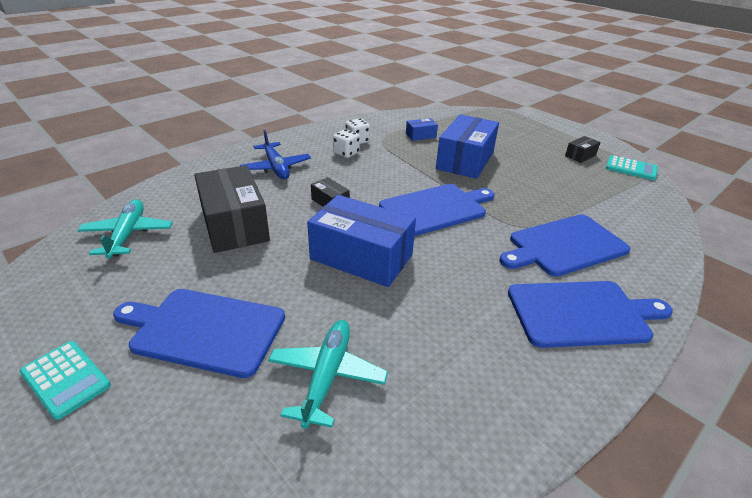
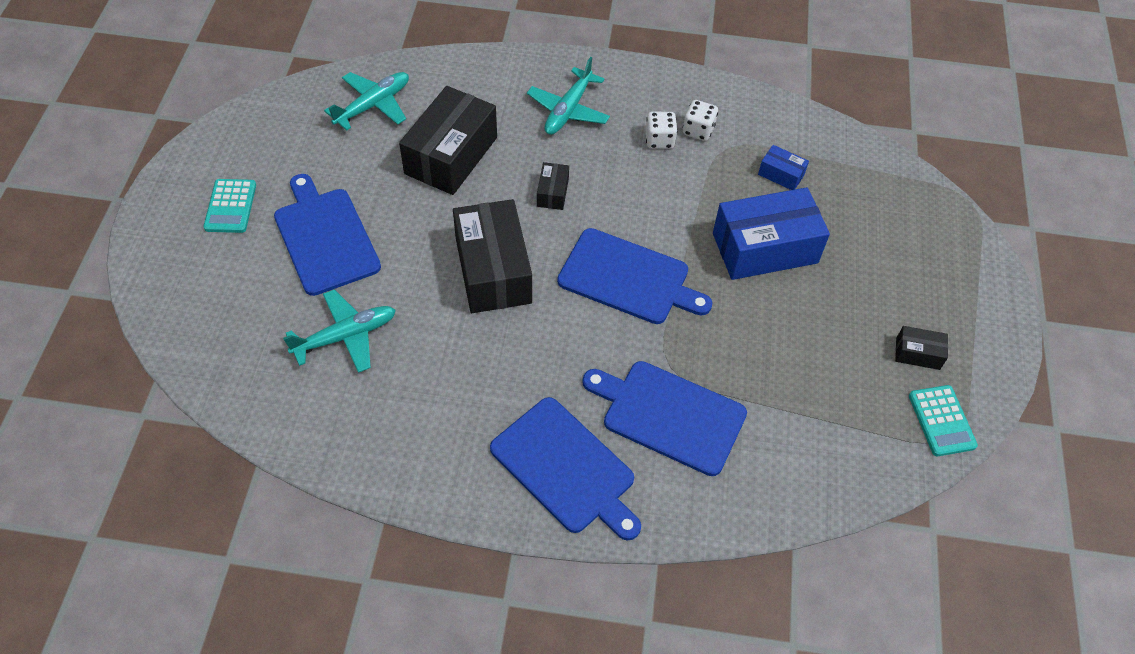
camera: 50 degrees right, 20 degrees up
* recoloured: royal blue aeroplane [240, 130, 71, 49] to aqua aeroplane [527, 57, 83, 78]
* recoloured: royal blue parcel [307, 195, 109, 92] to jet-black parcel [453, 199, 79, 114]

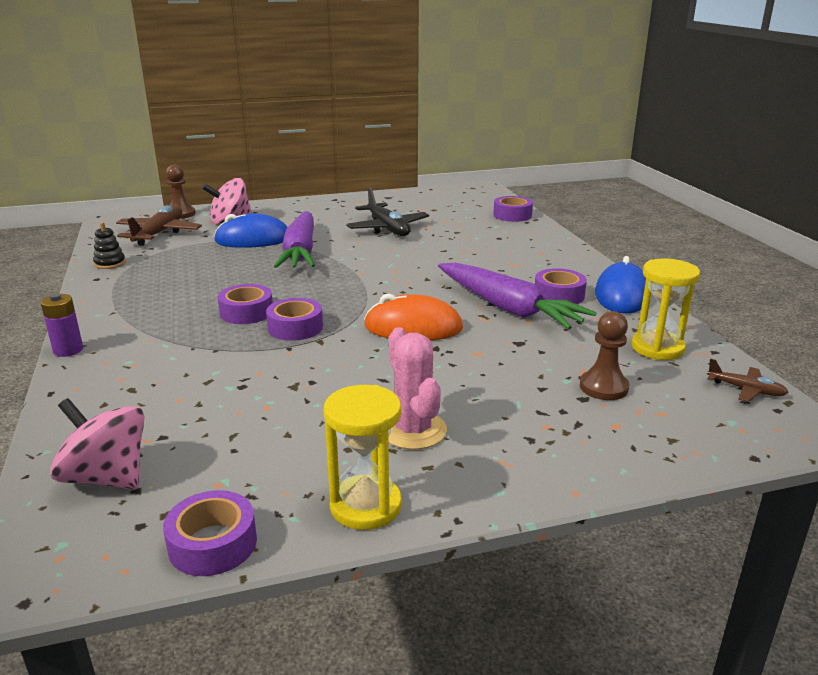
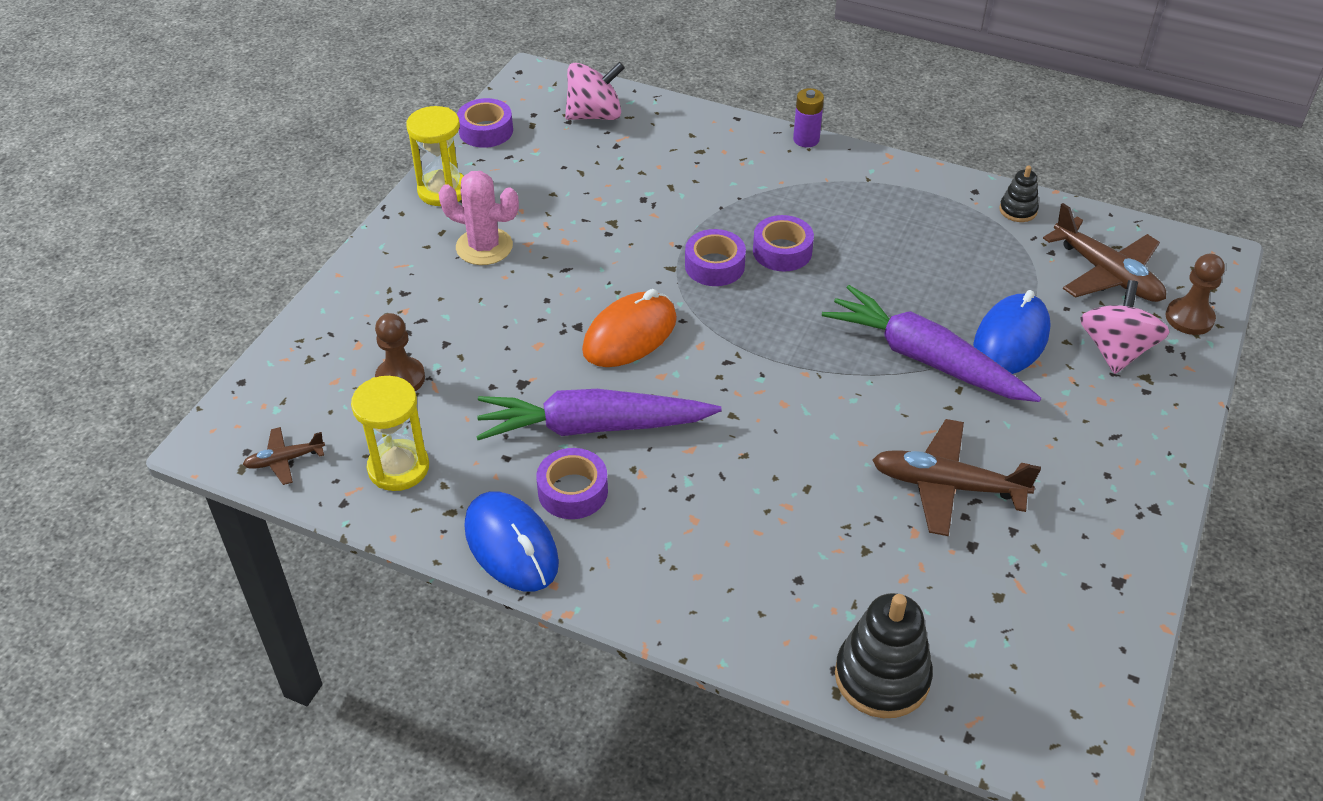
camera: 130 degrees right, 20 degrees up
* recoloured: jet-black aeroplane [346, 187, 83, 49] to brown aeroplane [872, 419, 169, 117]
* replaced: royal purple sticky tape [493, 196, 40, 26] to jet-black ring stacker [835, 593, 98, 125]

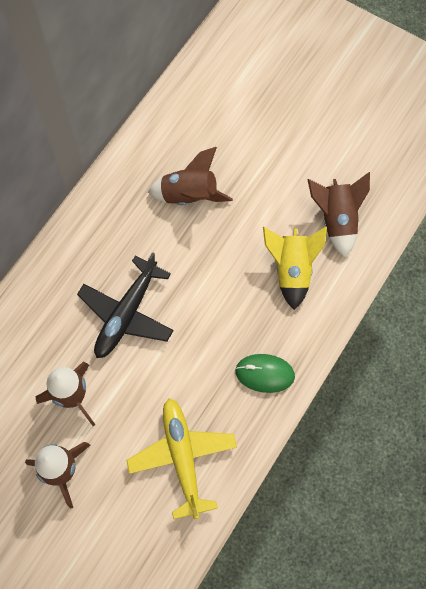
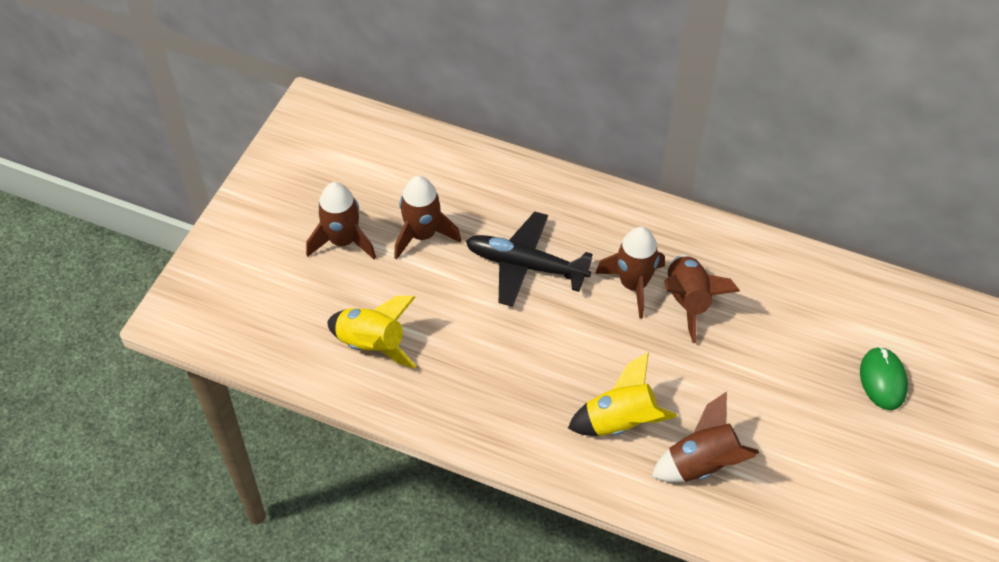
camera: 80 degrees right, 15 degrees down
* replaced: bright yellow aeroplane [126, 398, 111, 121] to bright yellow spaceship [327, 296, 90, 73]
* moved: emerald mouse [235, 354, 60, 39] to [860, 346, 48, 64]
* added: brown spaceship [595, 227, 70, 92]

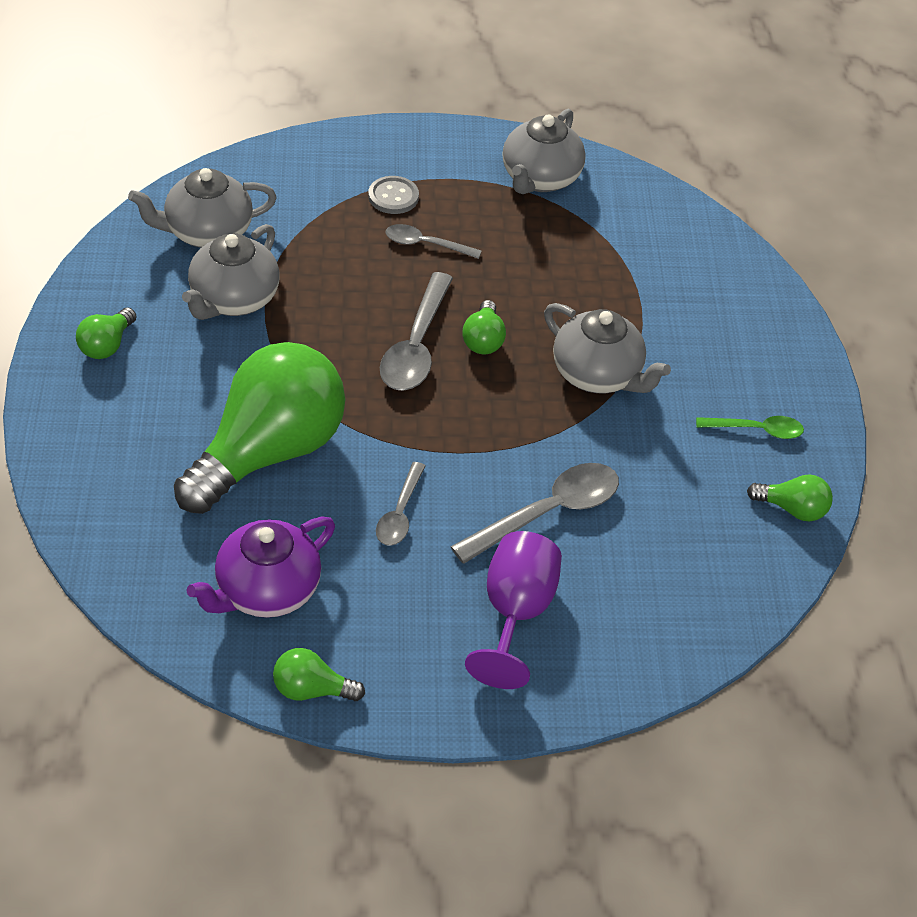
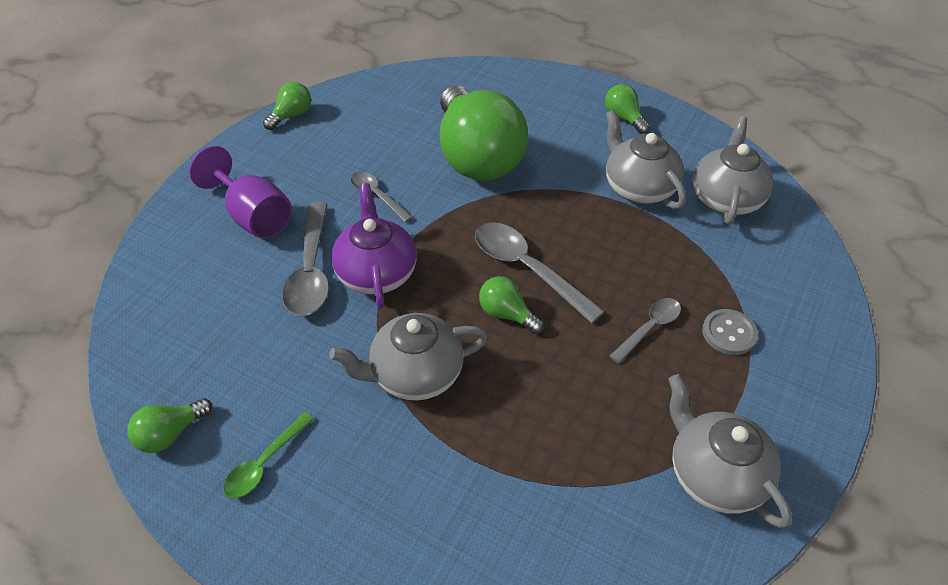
camera: 125 degrees right, 0 degrees up
* moved: royal purple china teapot [186, 516, 149, 102] to [331, 183, 86, 125]

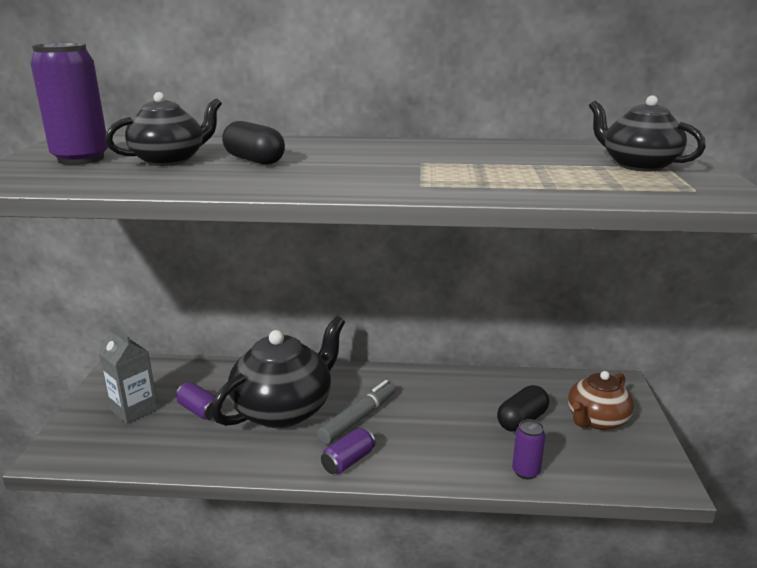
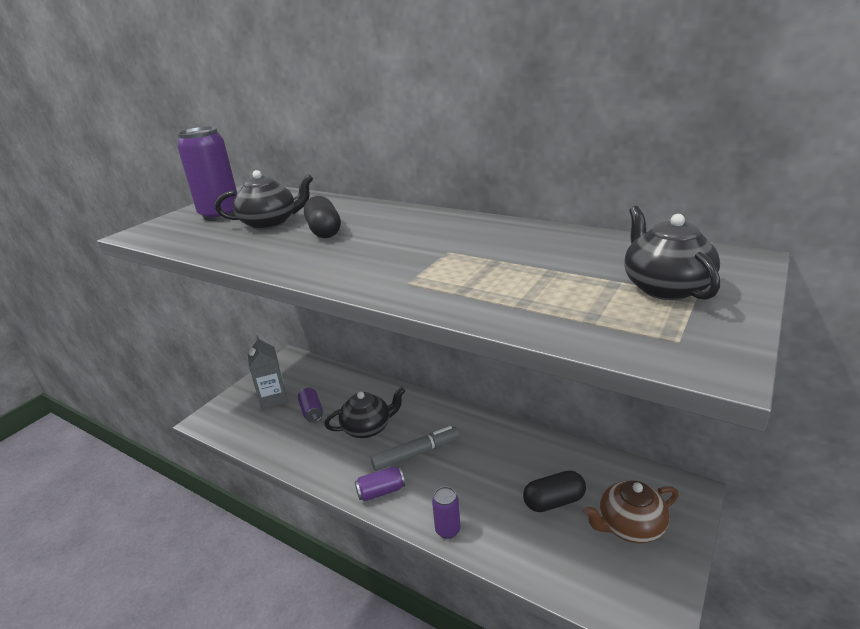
camera: 30 degrees right, 5 degrees up
* resized: jet-black china teapot [211, 316, 134, 112] = [324, 387, 81, 51] x0.61
* moved: royal purple soda can [512, 419, 33, 60] to [432, 486, 28, 53]

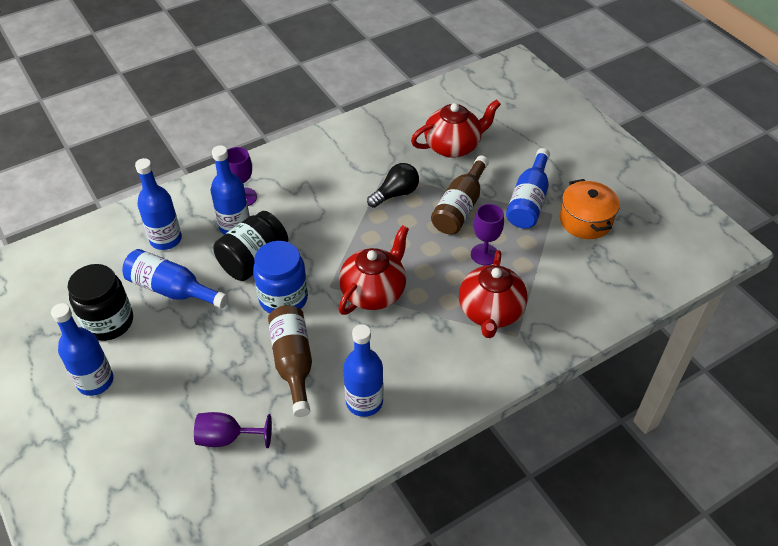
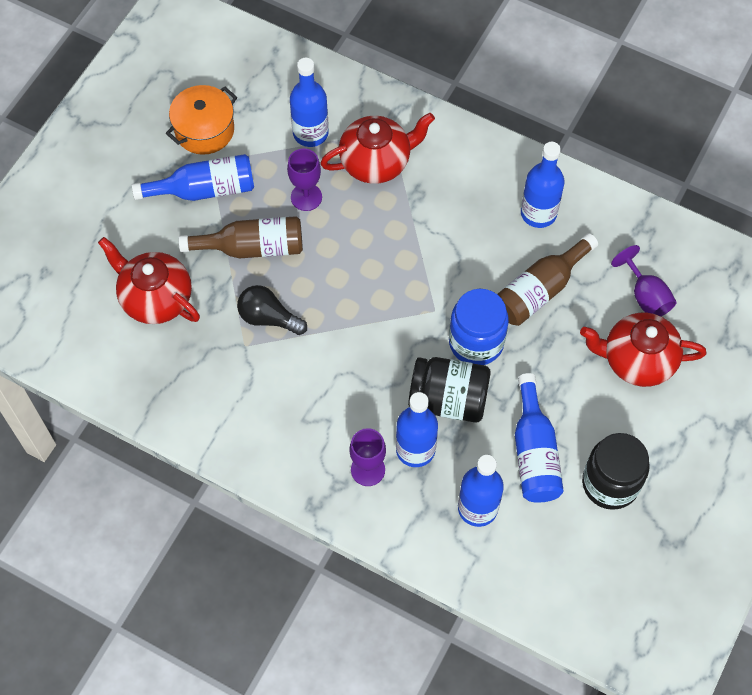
camera: 120 degrees left, 15 degrees up
* moved: royal blue flask [51, 303, 63, 93] to [290, 58, 39, 89]
* moved: scarlet china teapot [338, 225, 71, 90] to [580, 313, 126, 74]

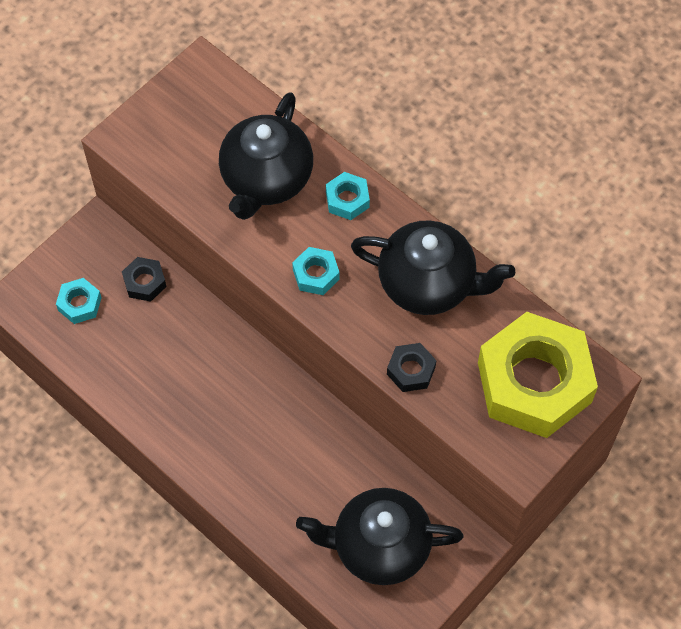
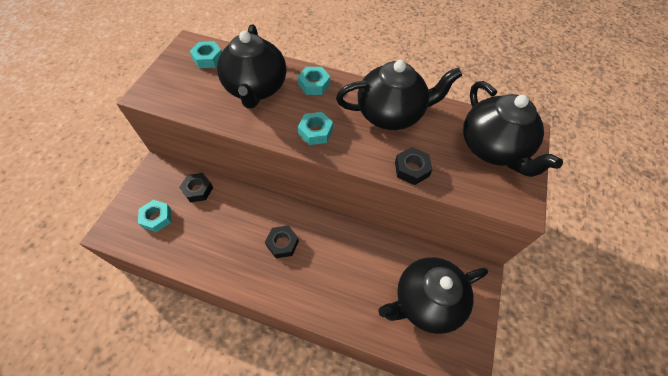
camera: 25 degrees left, 5 degrees down
* replaced: bright yellow nut [478, 312, 120, 126] to jet-black china teapot [463, 81, 100, 96]
* added: aqua nut [190, 41, 32, 27]
* added: jet-black nut [265, 226, 34, 32]

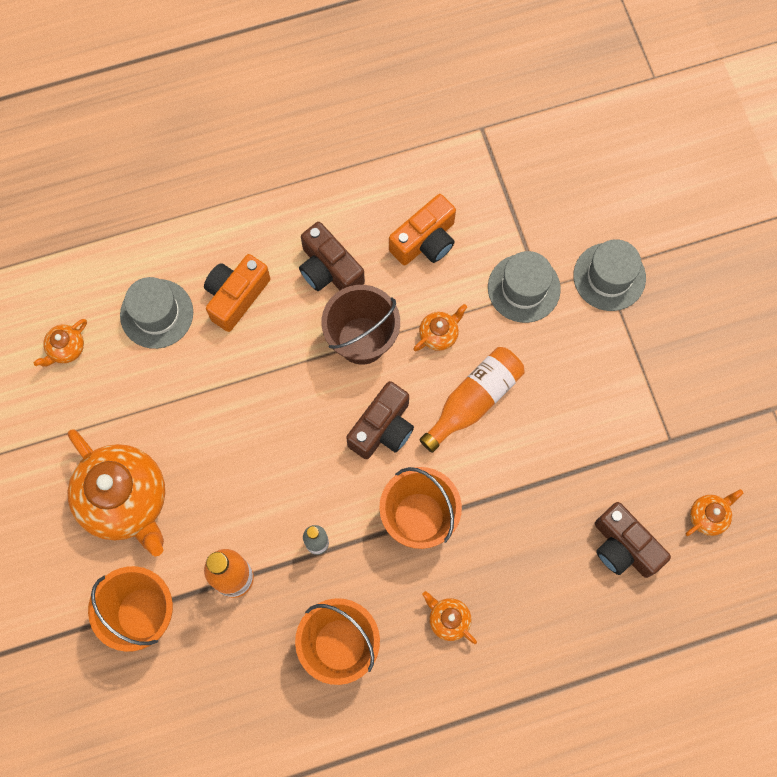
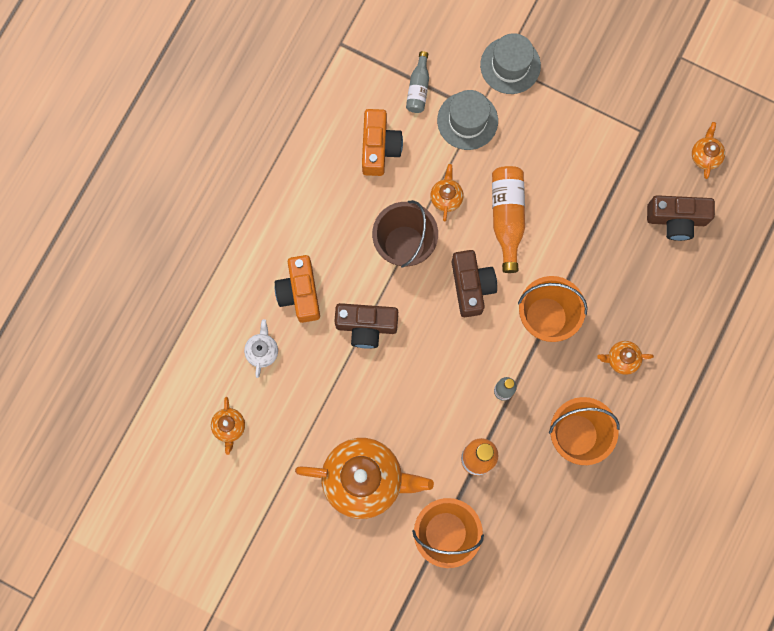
camera: 45 degrees left, 5 degrees up
* replaced: grey top hat [120, 277, 73, 72] to pure white china teapot [244, 319, 34, 59]
* moved: brown camera [299, 222, 66, 69] to [334, 303, 64, 46]
* added: grey flask [406, 51, 23, 62]

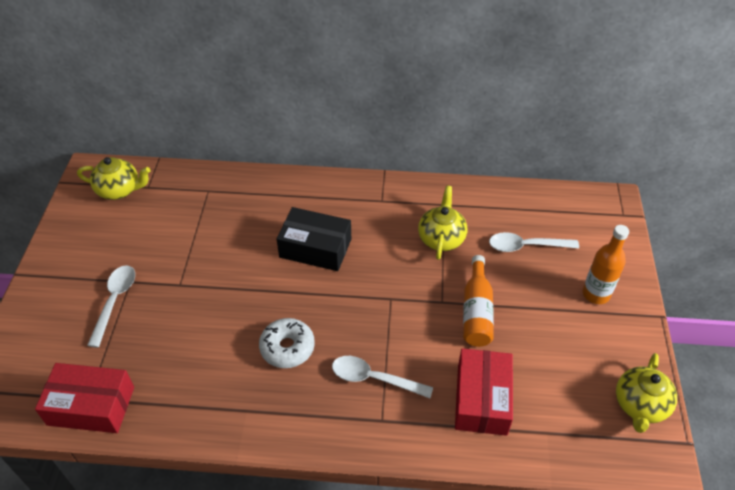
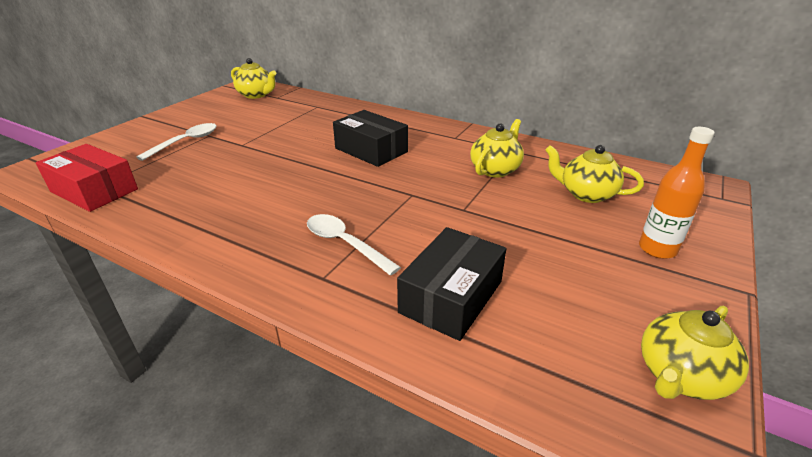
camera: 25 degrees right, 15 degrees down
* removed: pure white donut [259, 318, 56, 50]
* recoloured: scarlet parcel [455, 348, 58, 88] to jet-black parcel [397, 227, 109, 114]
* removed: bright orange flask [463, 255, 31, 92]
* replaced: pure white teaspoon [489, 232, 90, 20] to bright yellow china teapot [545, 145, 99, 58]

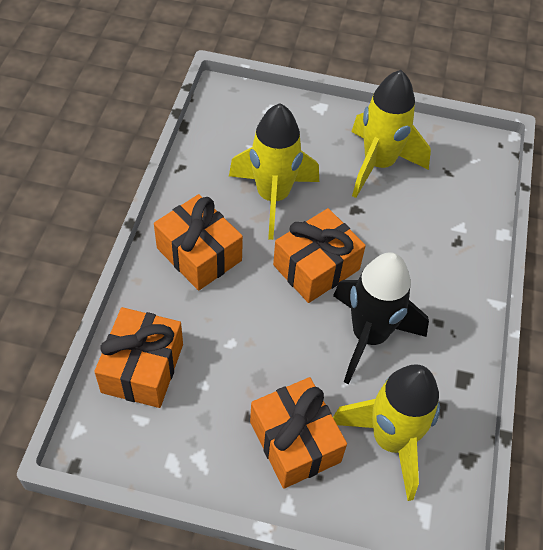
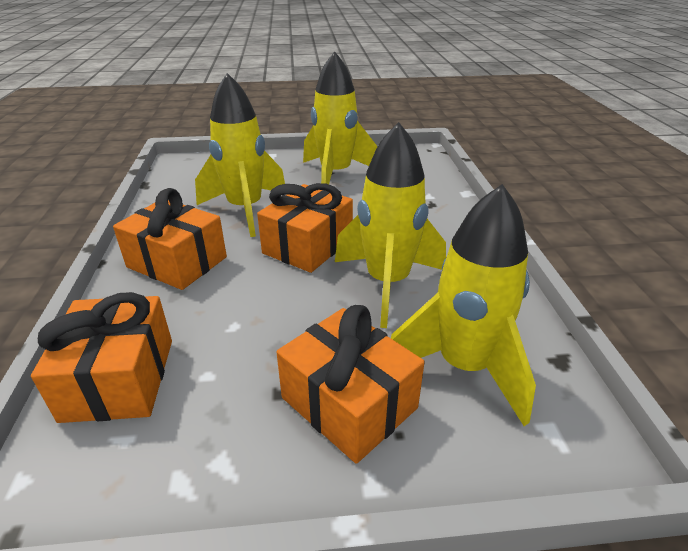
camera: 15 degrees left, 20 degrees down
* recoloured: jet-black spaceship [333, 252, 96, 132] to bright yellow spaceship [335, 122, 111, 206]

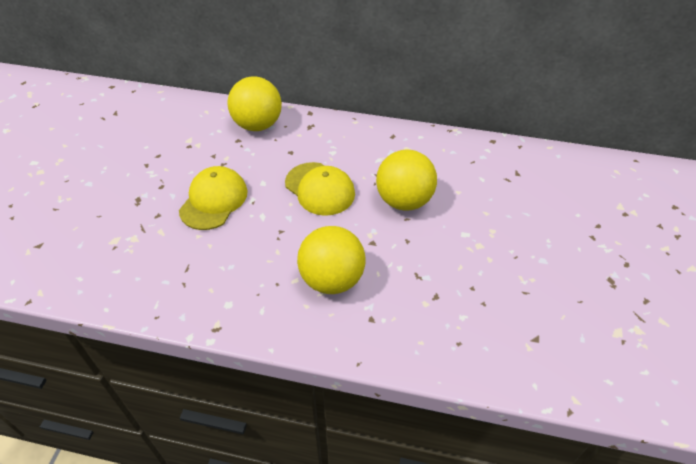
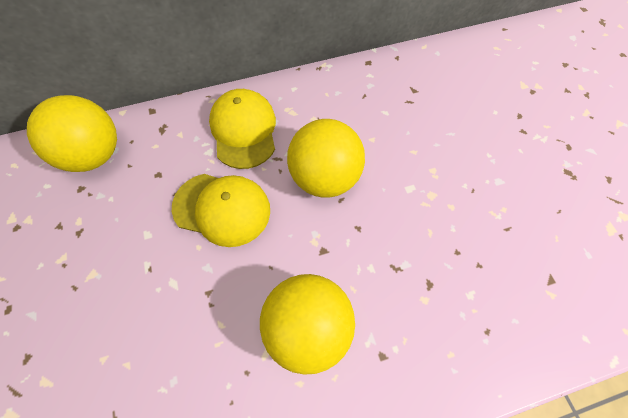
camera: 30 degrees left, 15 degrees up
* moved: bright yellow cap [179, 166, 69, 64] to [209, 89, 67, 80]

